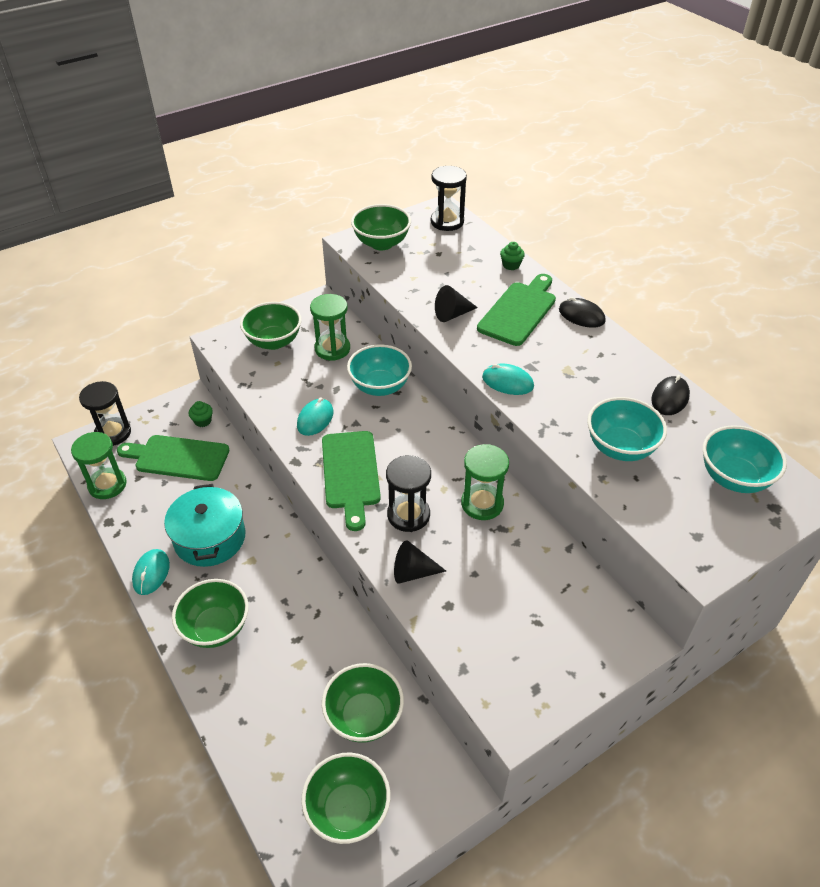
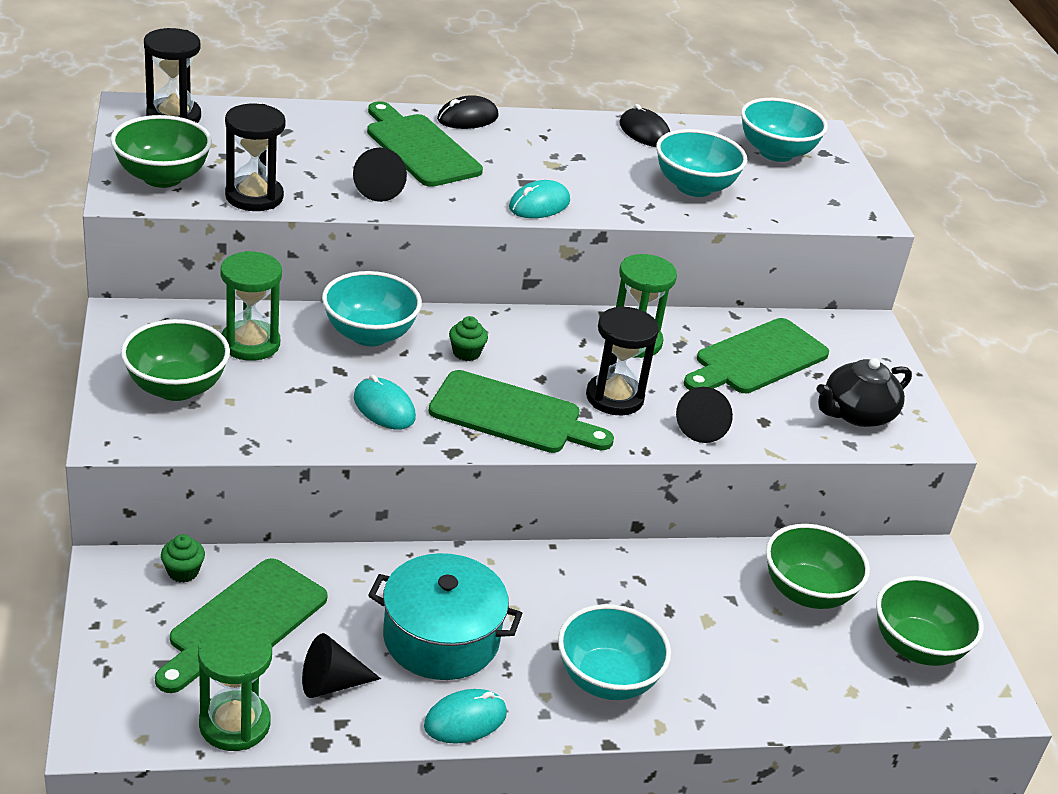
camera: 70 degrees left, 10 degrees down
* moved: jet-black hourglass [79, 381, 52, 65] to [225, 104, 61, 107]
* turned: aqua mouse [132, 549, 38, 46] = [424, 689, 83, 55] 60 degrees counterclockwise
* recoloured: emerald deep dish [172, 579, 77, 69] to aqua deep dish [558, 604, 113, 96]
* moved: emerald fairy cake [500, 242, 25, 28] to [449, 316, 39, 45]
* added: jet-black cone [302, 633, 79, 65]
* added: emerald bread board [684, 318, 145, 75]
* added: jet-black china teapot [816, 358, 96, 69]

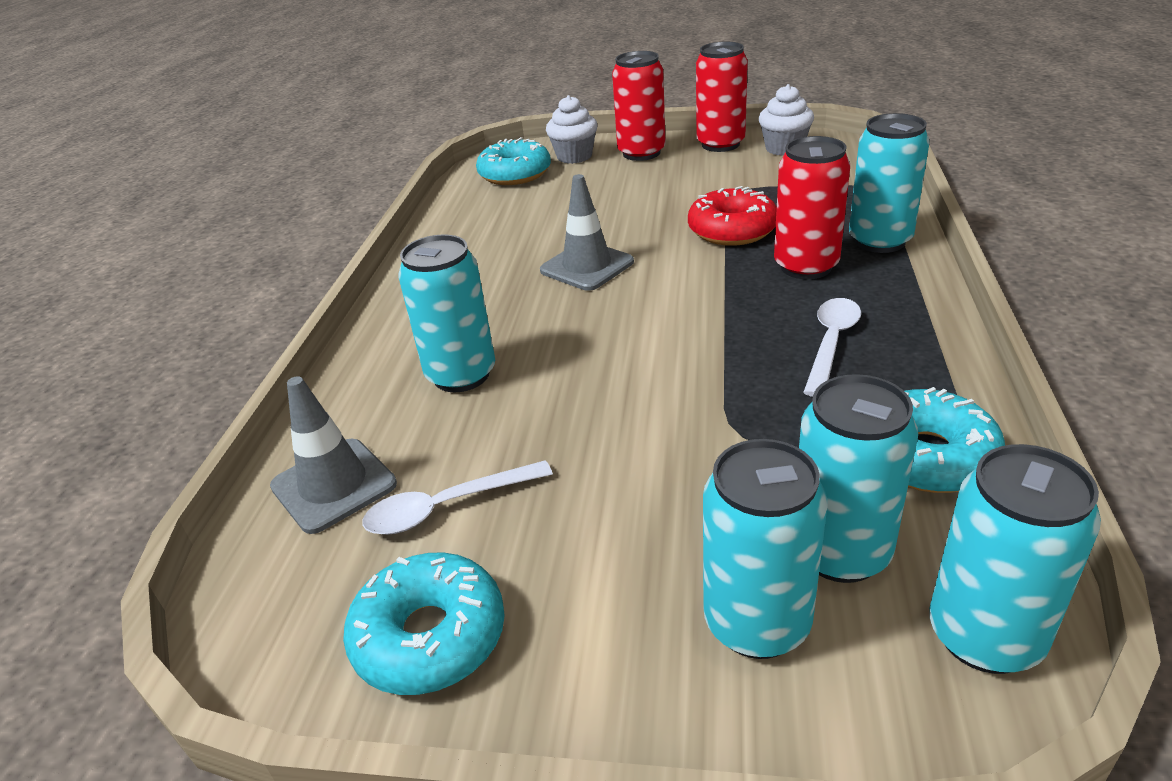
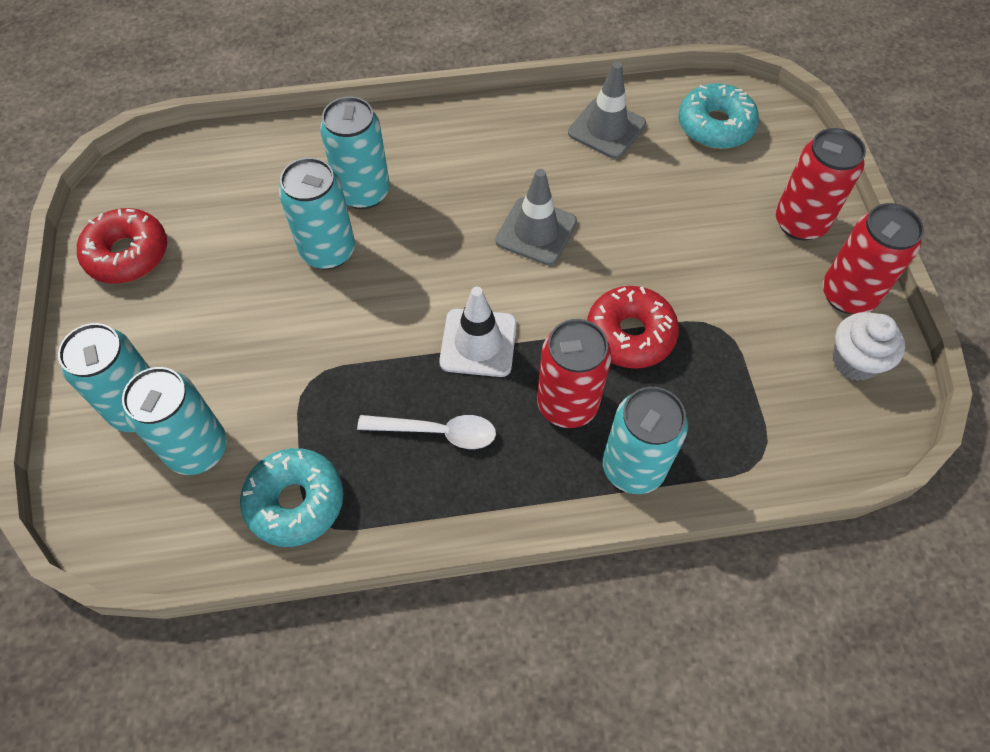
camera: 70 degrees right, 25 degrees up
* moved: grey road cone [270, 376, 127, 158] to [568, 62, 78, 97]
* recoloured: aqua donut [343, 552, 162, 143] to scarlet donut [77, 208, 90, 76]
* removed: pure white teaspoon [362, 460, 191, 75]
* removed: pure white fairy cake [546, 95, 52, 69]
* moved: aqua soda can [929, 444, 172, 230] to [279, 157, 76, 112]
* added: pure white road cone [439, 287, 78, 90]

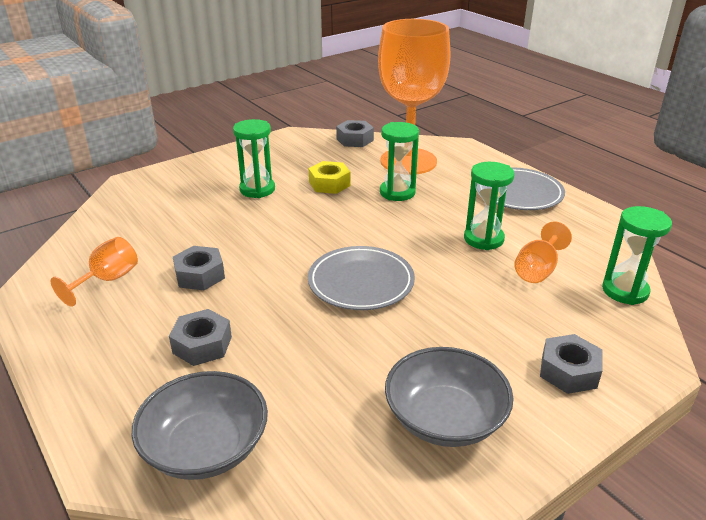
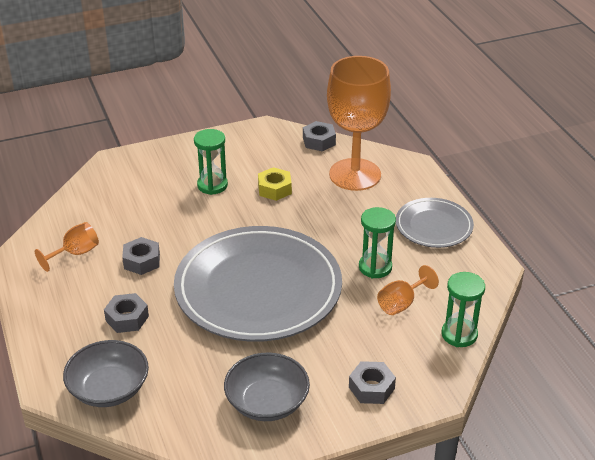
camera: 15 degrees right, 5 degrees up
* resized: grey flat dish [308, 246, 107, 64] = [174, 226, 168, 116] x2.00
* removed: emerald hourglass [380, 122, 39, 79]

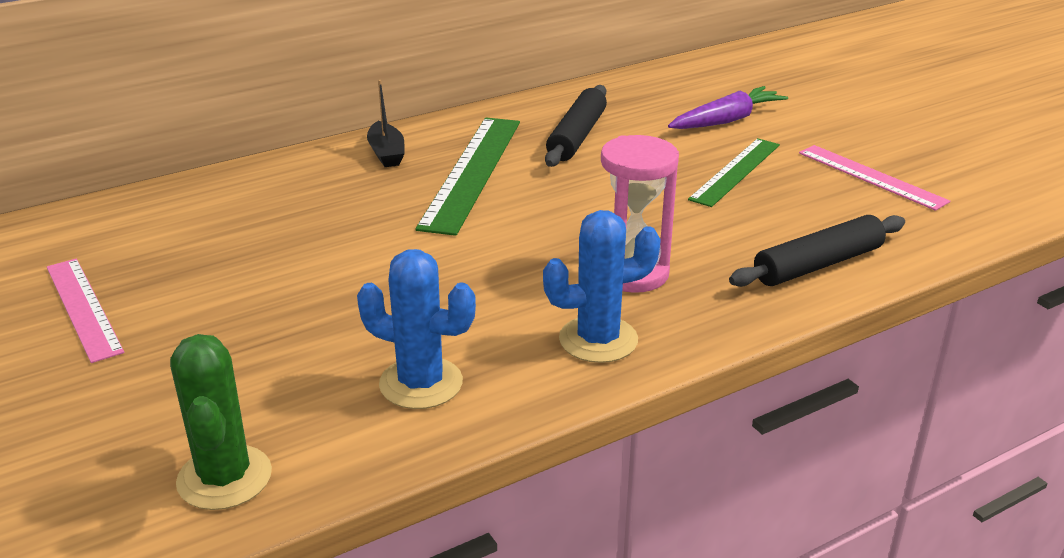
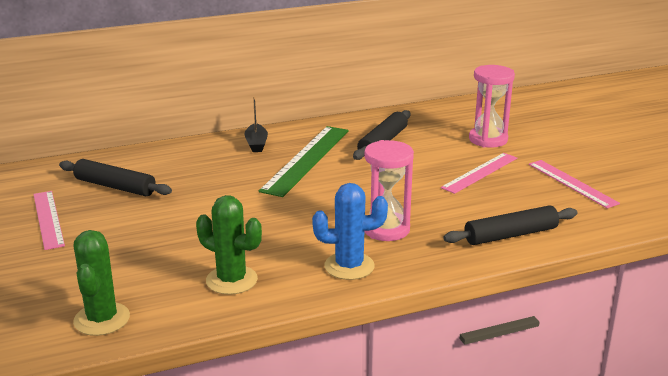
camera: 10 degrees right, 5 degrees down
* recoloured: royal blue cactus [357, 249, 119, 160] to emerald cactus [196, 195, 66, 100]
* replaced: royal purple carrot [668, 86, 120, 43] to rosy hourglass [469, 65, 46, 82]
* recoloured: emerald ruler [688, 138, 92, 69] to rosy ruler [441, 153, 76, 41]
* added: jet-black rolling pin [59, 159, 113, 37]

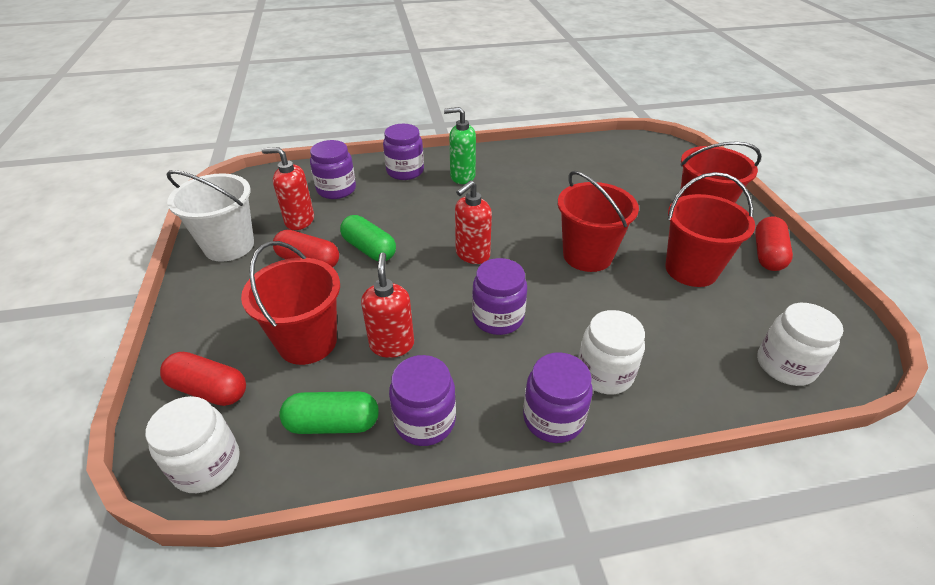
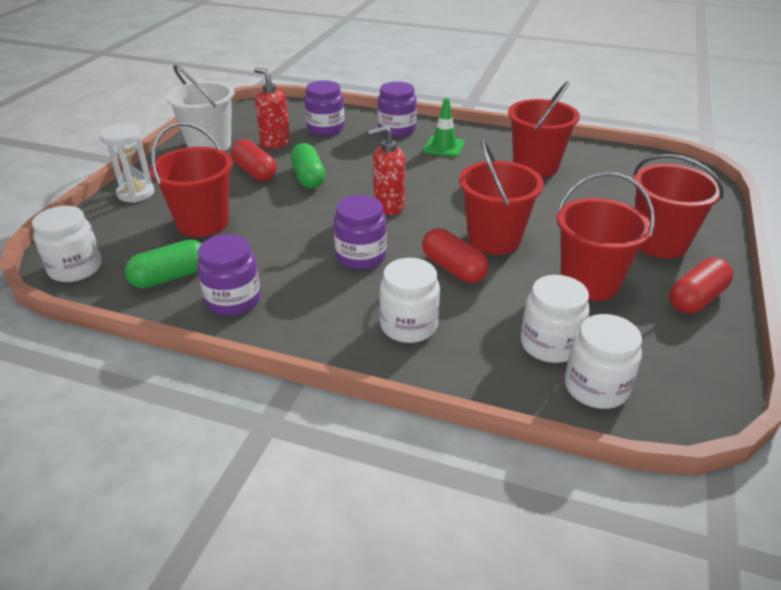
camera: 30 degrees right, 5 degrees down
* moved: scarlet pill shape [160, 352, 86, 54] to [422, 228, 66, 55]
* turned: emerald pill shape [279, 391, 100, 43] = [125, 239, 77, 49] 60 degrees counterclockwise
* removed: scarlet soap pump [361, 252, 53, 106]
* replaced: emerald soap pump [444, 107, 32, 77] to emerald road cone [423, 98, 42, 59]
* removed: royal purple preserve jar [523, 353, 70, 90]
* added: pure white hourglass [100, 124, 54, 79]
* added: scarlet bucket [508, 81, 72, 97]
* added: pure white preserve jar [521, 275, 69, 88]

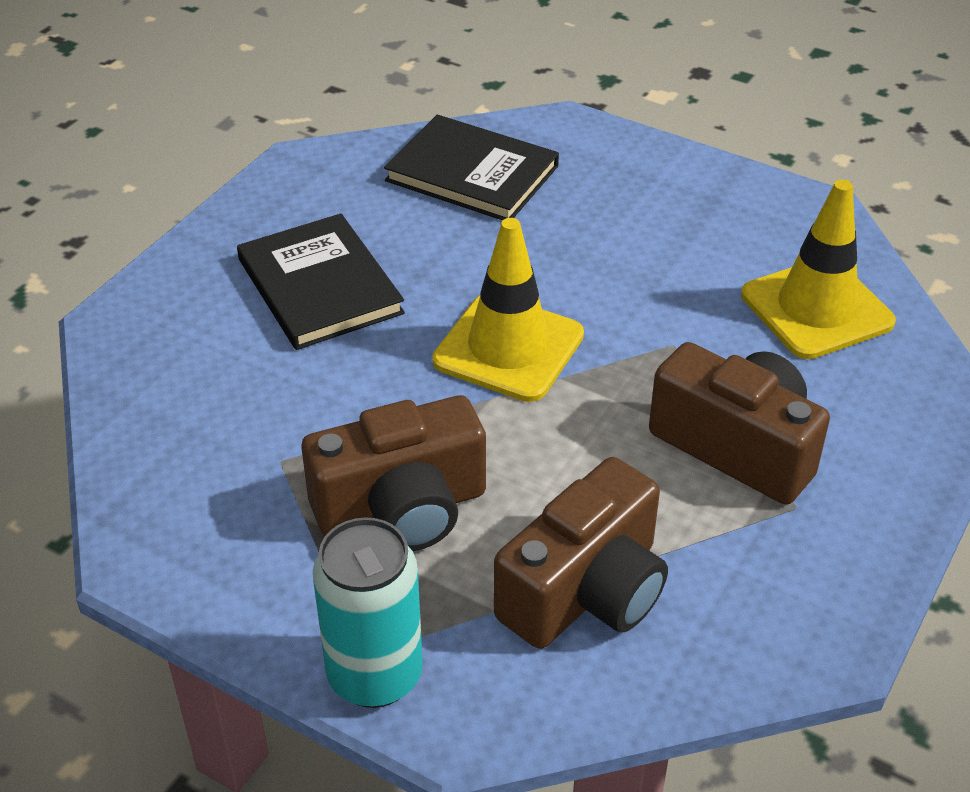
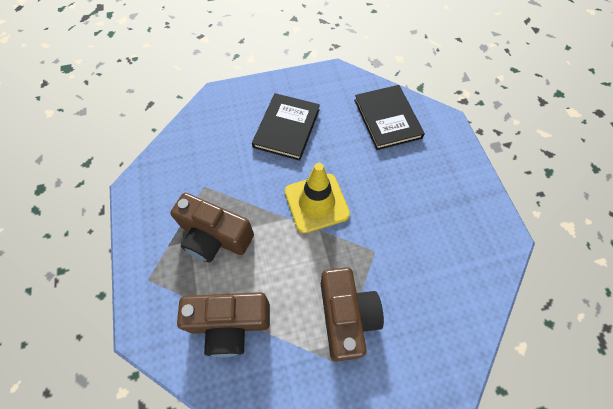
camera: 45 degrees right, 20 degrees up
* removed: aqua soda can [313, 518, 110, 190]
* removed: bright yellow road cone [741, 179, 155, 180]

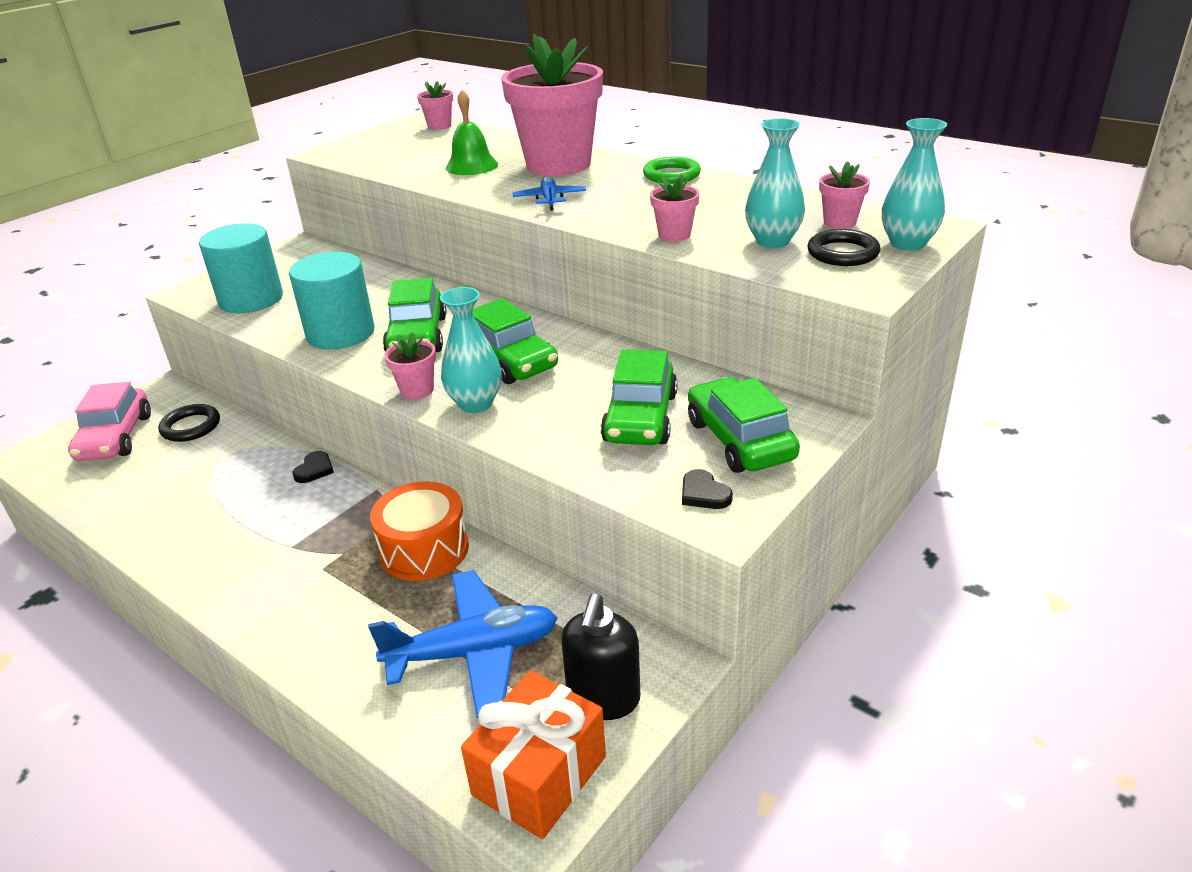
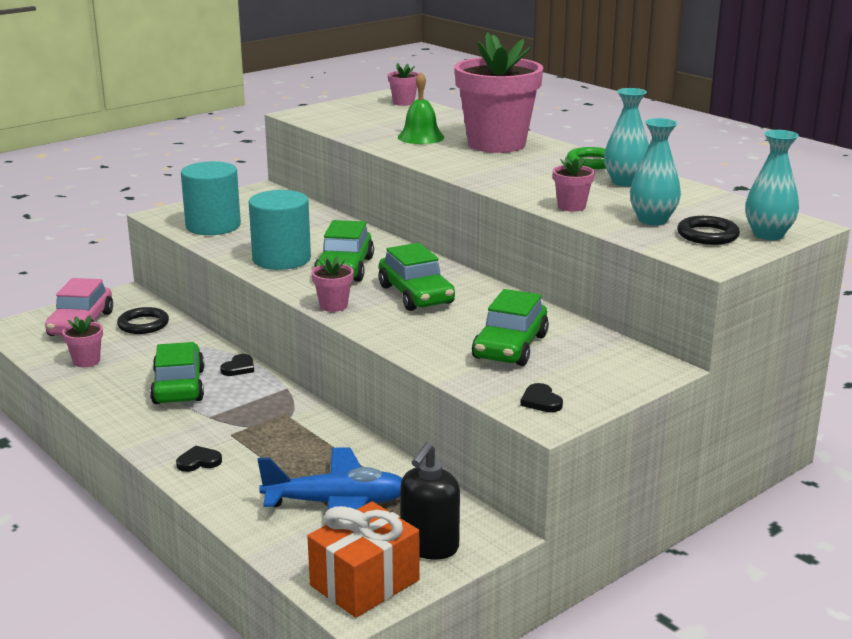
camera: 10 degrees right, 10 degrees down
* removed: bright orange toy drum [370, 481, 99, 100]
* moved: aqua vase [440, 287, 62, 126] to [604, 88, 45, 98]
* removed: royal blue aeroplane [513, 176, 73, 35]
* moved: emerald automobile [688, 377, 112, 96] to [150, 342, 55, 62]
* moved: rosy plant pot [819, 161, 51, 68] to [62, 315, 41, 52]
* added: jet-black love heart [176, 446, 46, 26]

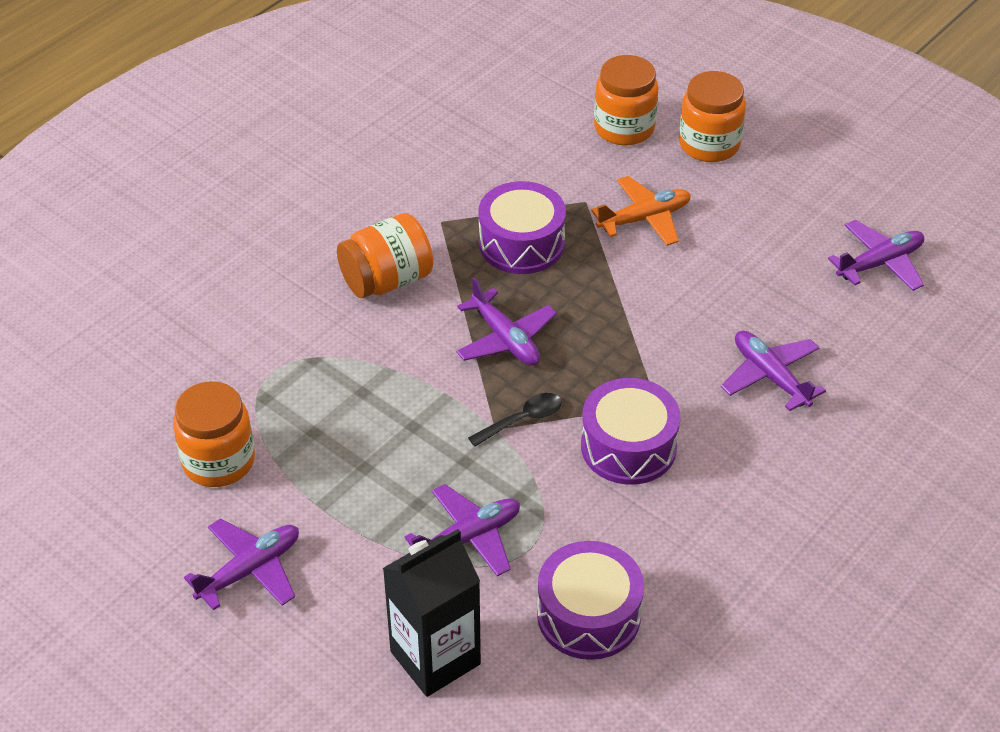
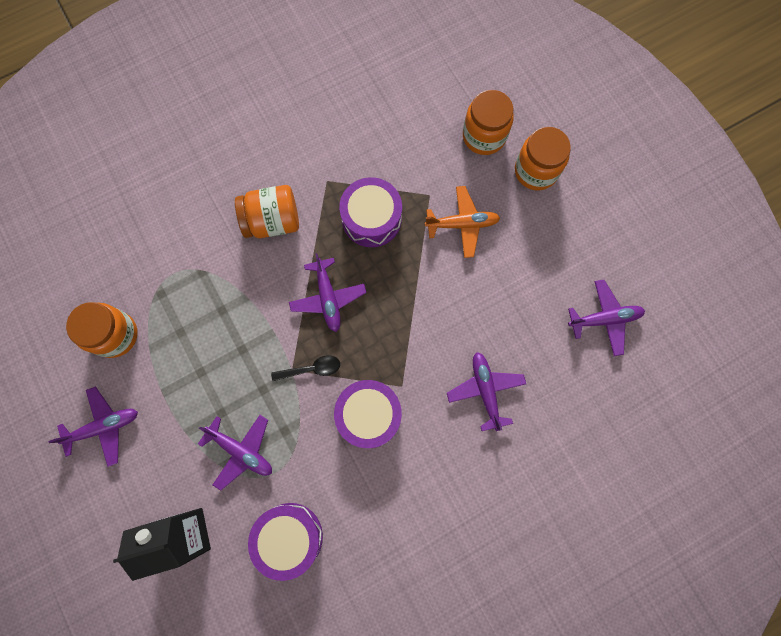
camera: 20 degrees right, 30 degrees up
* turned: royal purple aeroplane [404, 484, 116, 93] = [198, 415, 74, 76] 45 degrees clockwise

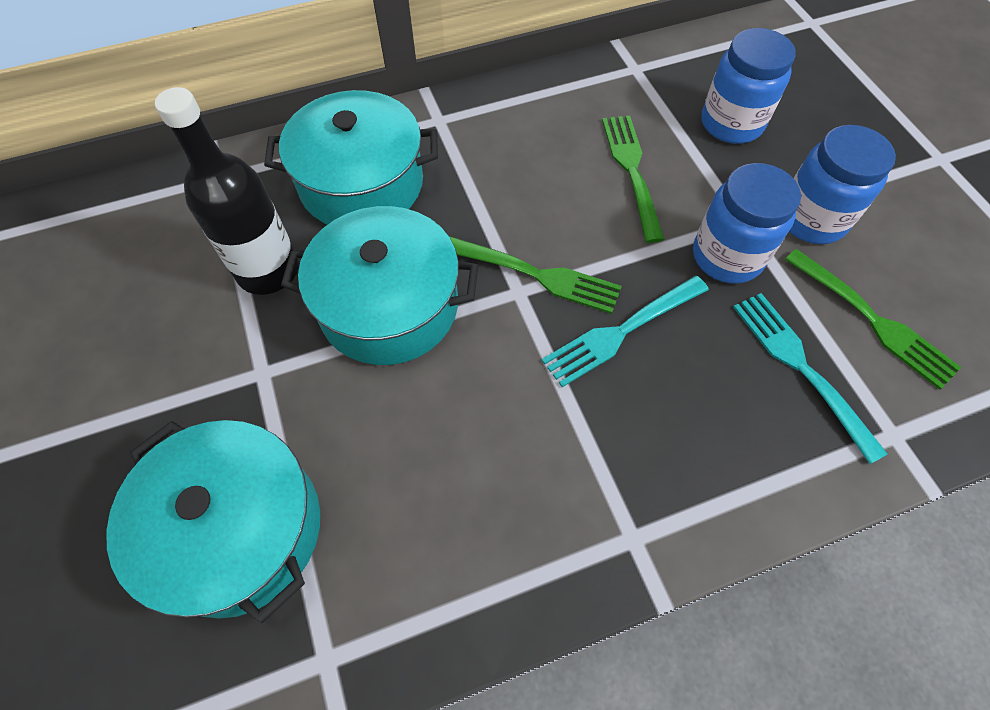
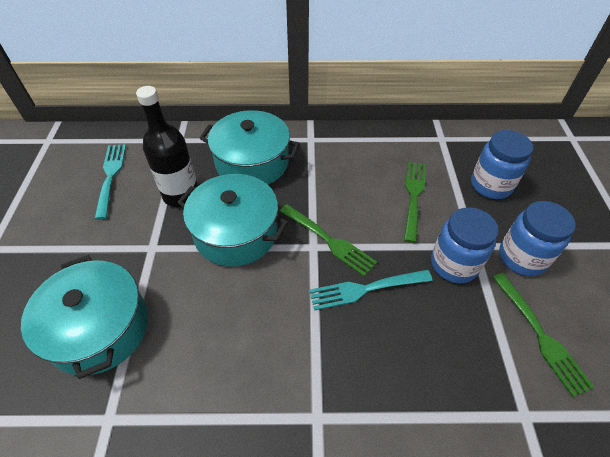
camera: 20 degrees right, 10 degrees down
* moved: aqua dinner fork [733, 293, 155, 171] to [94, 144, 32, 76]

